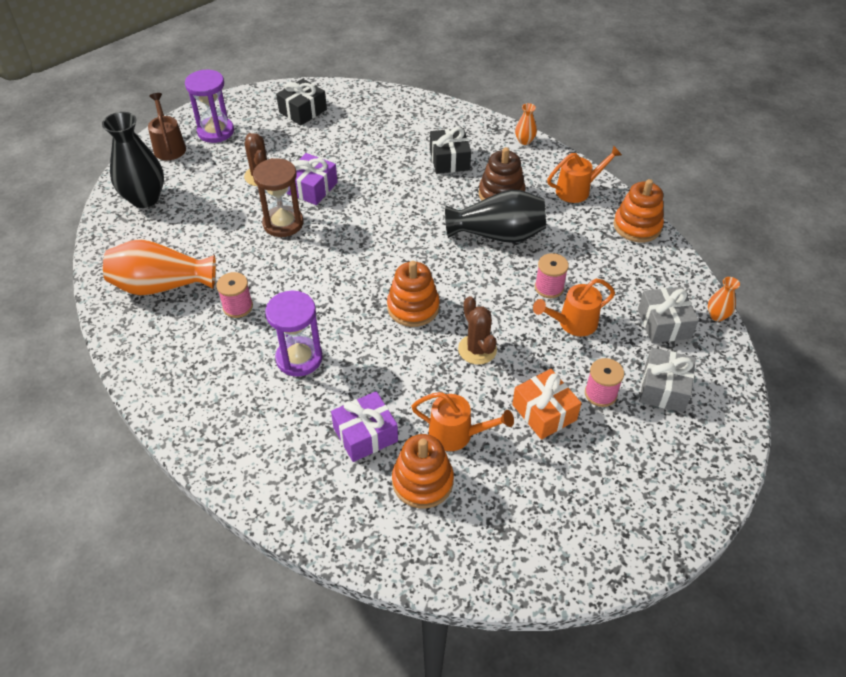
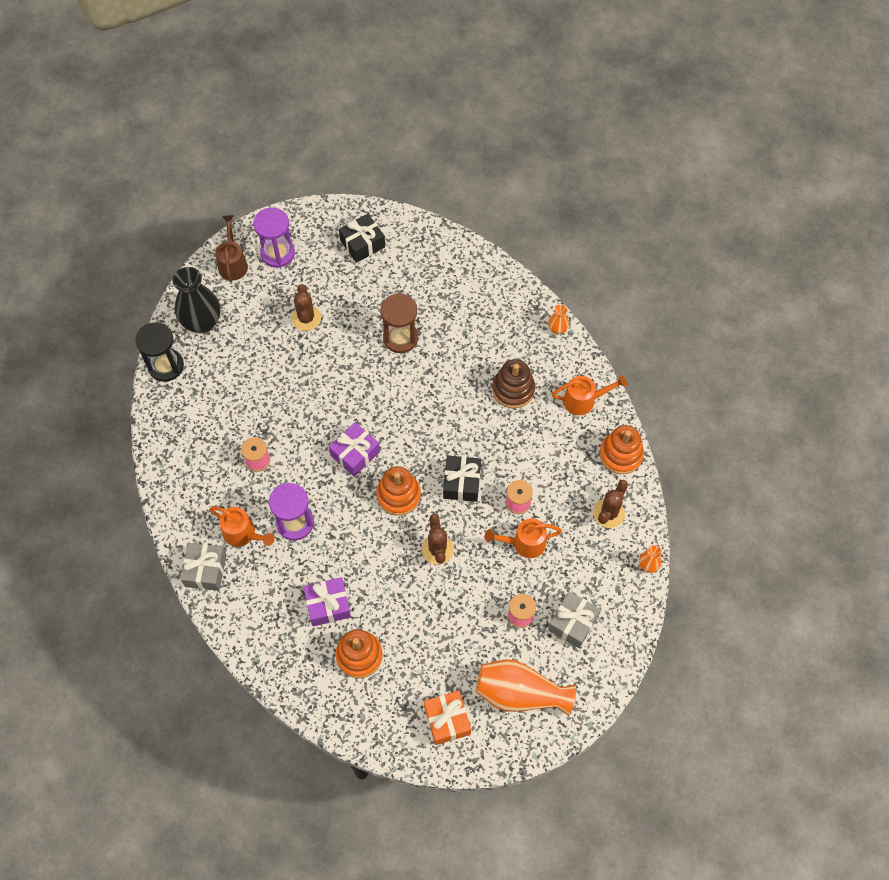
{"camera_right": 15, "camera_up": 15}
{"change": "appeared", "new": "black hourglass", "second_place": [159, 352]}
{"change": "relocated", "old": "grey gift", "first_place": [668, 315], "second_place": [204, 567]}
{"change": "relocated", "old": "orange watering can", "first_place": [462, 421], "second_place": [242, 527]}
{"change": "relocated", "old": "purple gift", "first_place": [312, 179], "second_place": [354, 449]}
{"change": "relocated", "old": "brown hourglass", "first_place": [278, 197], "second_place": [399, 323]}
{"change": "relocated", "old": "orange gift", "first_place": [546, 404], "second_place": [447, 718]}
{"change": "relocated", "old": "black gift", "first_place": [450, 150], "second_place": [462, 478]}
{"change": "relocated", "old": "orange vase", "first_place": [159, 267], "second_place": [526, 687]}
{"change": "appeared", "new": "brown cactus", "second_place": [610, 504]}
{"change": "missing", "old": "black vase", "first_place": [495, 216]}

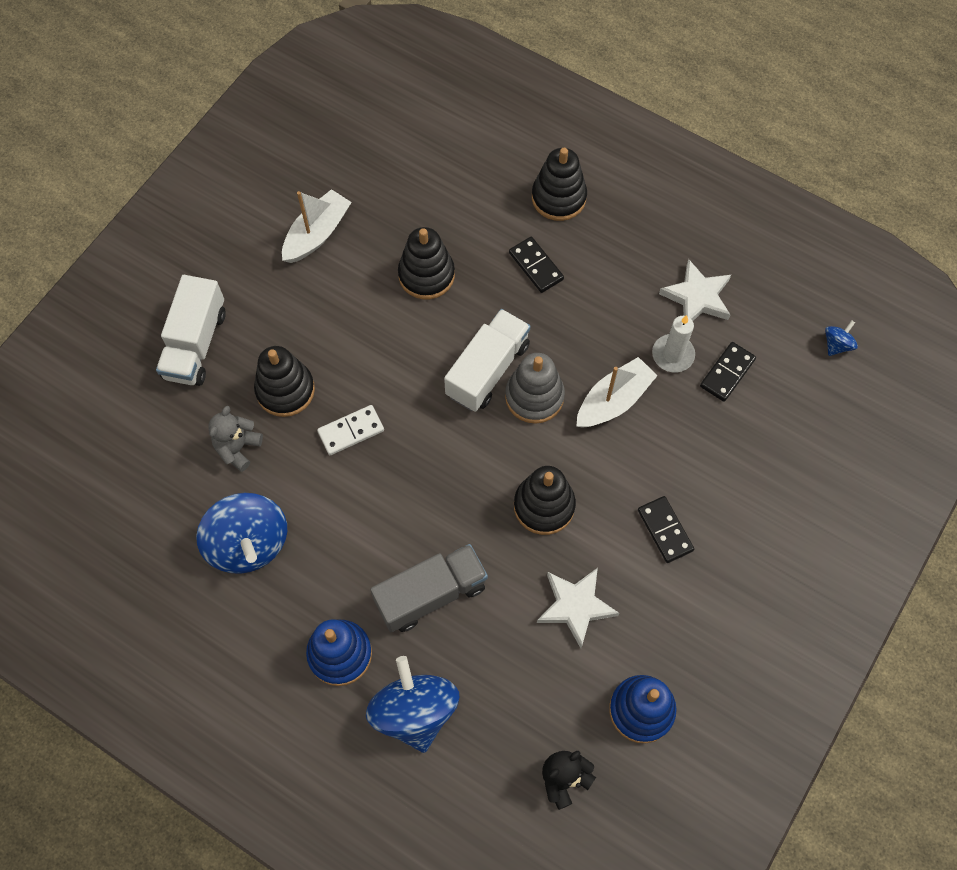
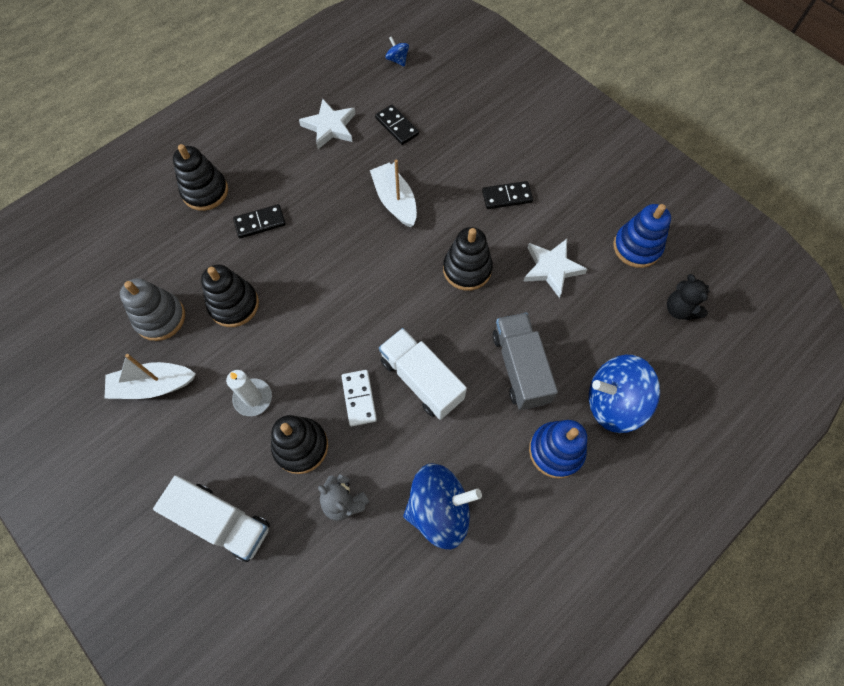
{"camera_right": -75, "camera_up": 0}
{"change": "spun", "old": "white boat", "first_place": [317, 226], "second_place": [150, 376], "degrees": -60}
{"change": "relocated", "old": "grey stacking toy", "first_place": [535, 388], "second_place": [152, 309]}
{"change": "relocated", "old": "white candle", "first_place": [673, 343], "second_place": [249, 393]}
{"change": "relocated", "old": "white truck", "first_place": [487, 360], "second_place": [423, 374]}

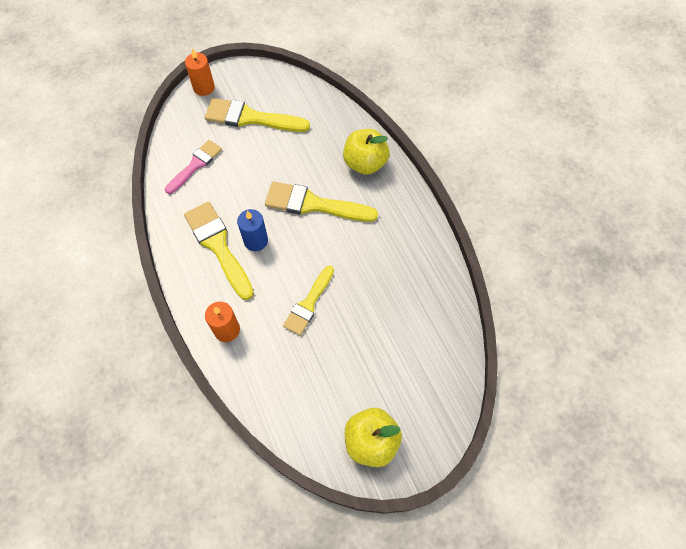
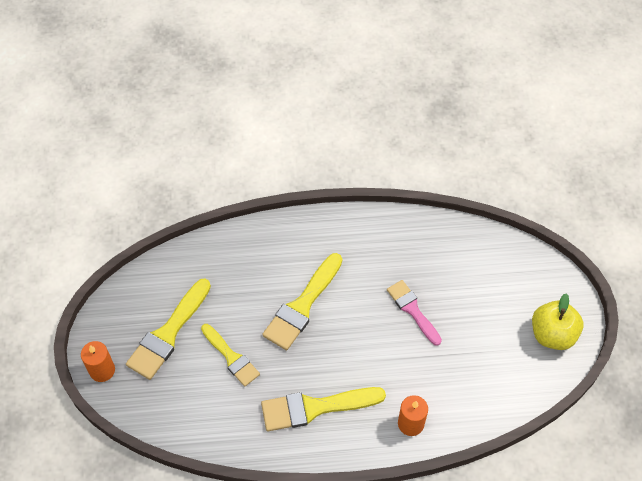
{"camera_right": -70, "camera_up": -5}
{"change": "relocated", "old": "yellow brush", "first_place": [308, 301], "second_place": [230, 355]}
{"change": "relocated", "old": "pink brush", "first_place": [193, 167], "second_place": [414, 313]}
{"change": "missing", "old": "blue candle", "first_place": [252, 230]}
{"change": "missing", "old": "yellow apple", "first_place": [366, 152]}

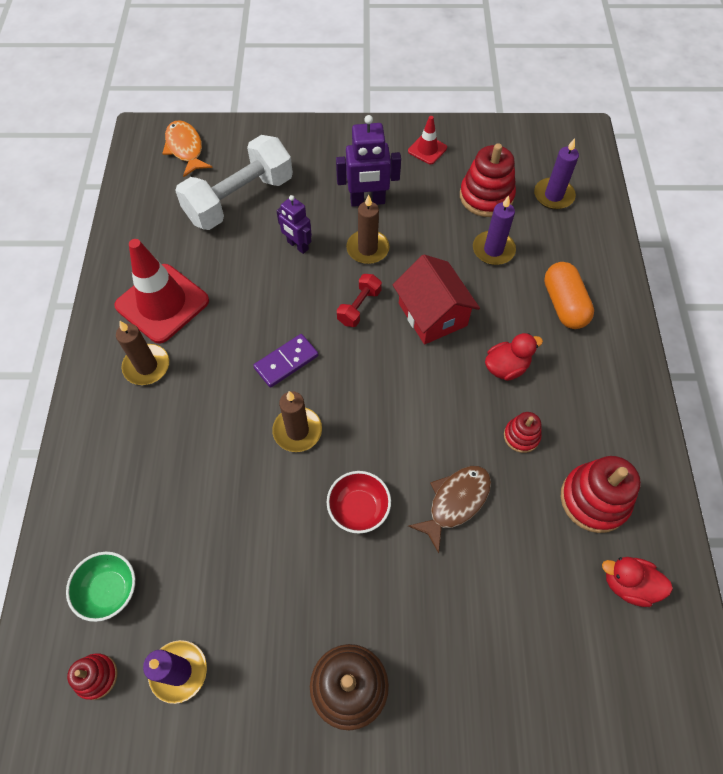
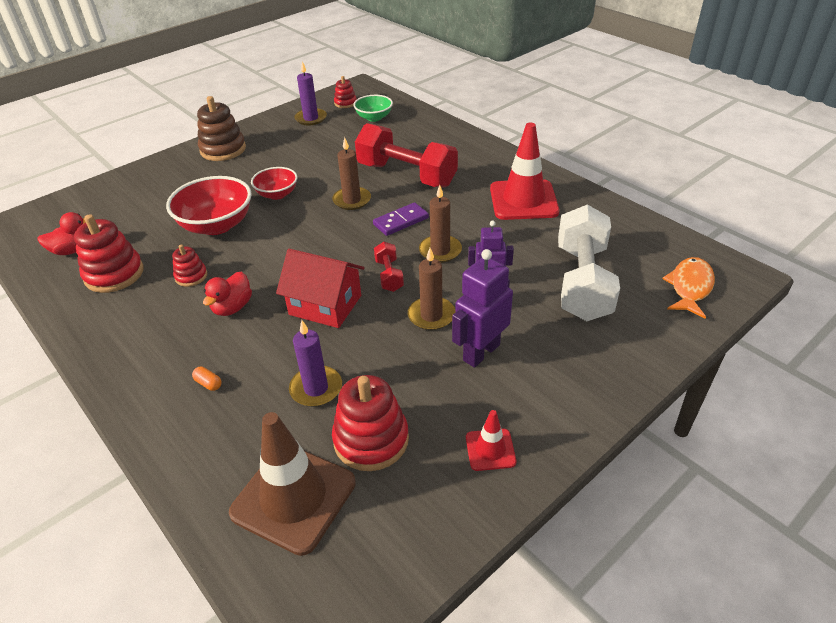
{"camera_right": 140, "camera_up": -20}
{"change": "exchanged", "old": "brown fish", "new": "red bowl", "first_place": [449, 509], "second_place": [209, 205]}
{"change": "size", "old": "orange capsule", "first_place": [569, 295], "second_place": [207, 379], "factor": 0.41}
{"change": "exchanged", "old": "purple candle", "new": "brown traffic cone", "first_place": [556, 174], "second_place": [292, 484]}
{"change": "appeared", "new": "red dumbbell", "second_place": [406, 155]}
{"change": "spun", "old": "purple domino", "first_place": [285, 361], "second_place": [401, 219], "degrees": 45}
{"change": "relocated", "old": "brown candle", "first_place": [142, 353], "second_place": [440, 224]}
{"change": "spun", "old": "orange fish", "first_place": [187, 148], "second_place": [688, 288], "degrees": -90}

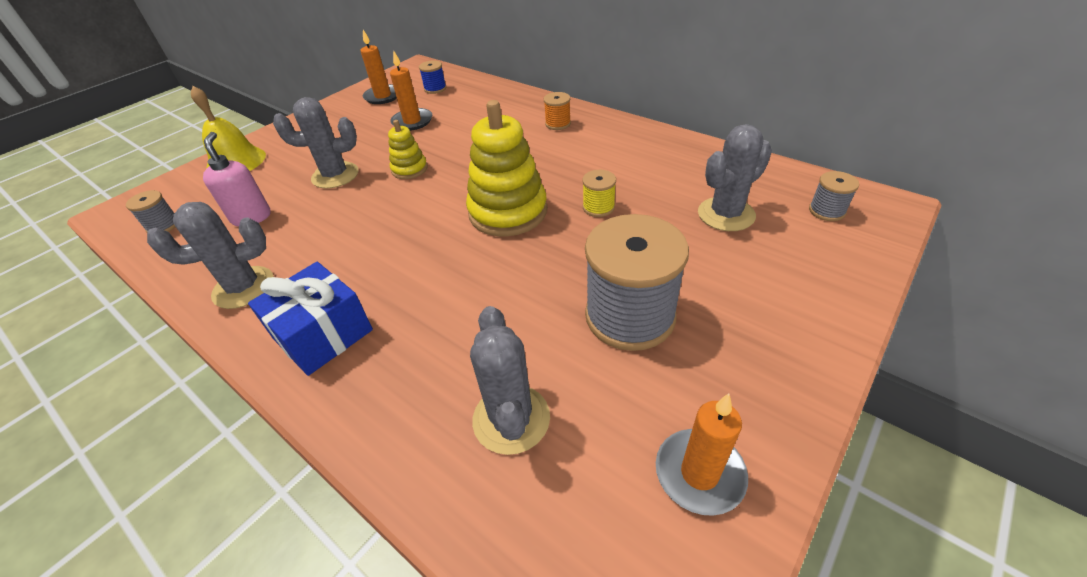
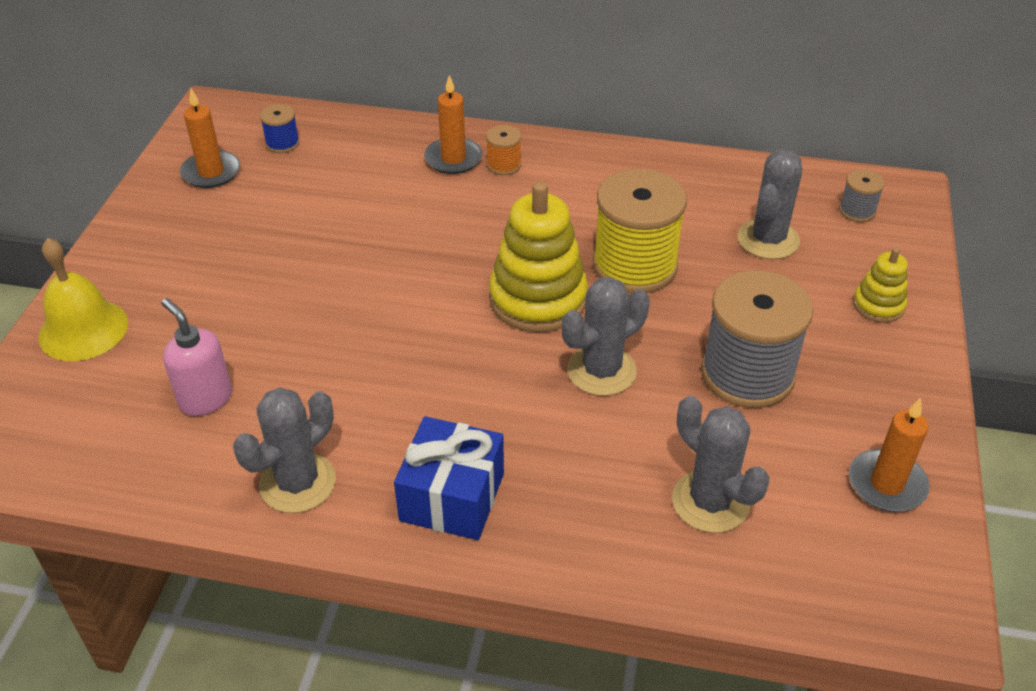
{"camera_right": -30, "camera_up": 0}
{"change": "relocated", "old": "orange candle", "first_place": [411, 90], "second_place": [453, 124]}
{"change": "relocated", "old": "grey cactus", "first_place": [315, 143], "second_place": [606, 336]}
{"change": "size", "old": "yellow spool", "first_place": [599, 193], "second_place": [640, 231], "factor": 2.21}
{"change": "relocated", "old": "yellow stacking toy", "first_place": [407, 149], "second_place": [880, 285]}
{"change": "missing", "old": "grey spool", "first_place": [150, 211]}

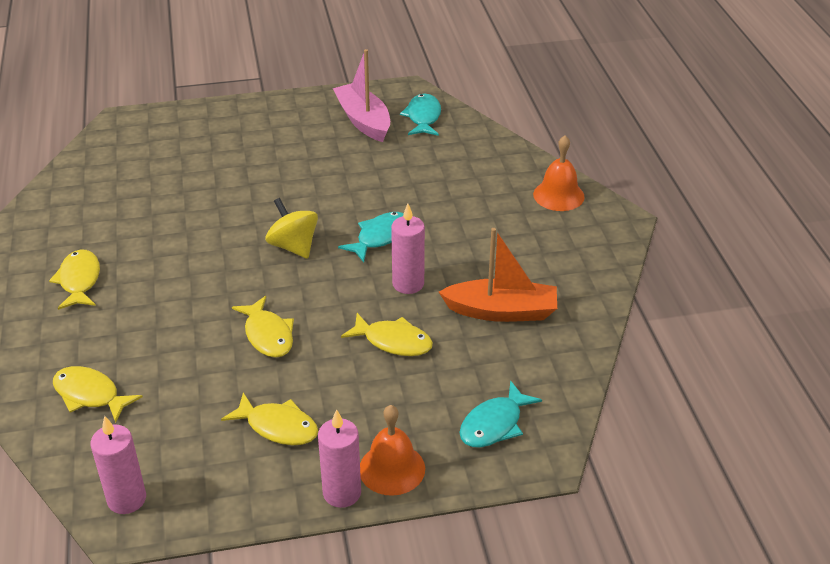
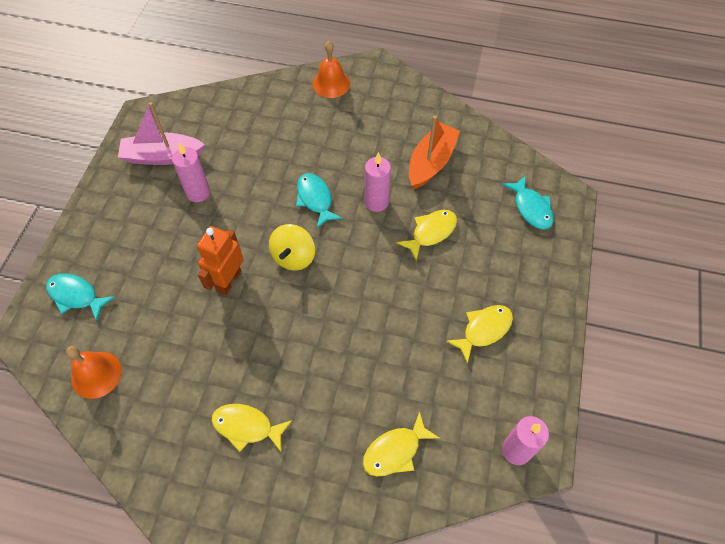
{"camera_right": -65, "camera_up": 20}
{"change": "relocated", "old": "turquoise fish", "first_place": [420, 115], "second_place": [80, 297]}
{"change": "relocated", "old": "orange bell", "first_place": [392, 450], "second_place": [94, 372]}
{"change": "relocated", "old": "pink candle", "first_place": [339, 458], "second_place": [191, 172]}
{"change": "appeared", "new": "orange robot", "second_place": [220, 260]}
{"change": "spun", "old": "yellow spinning top", "first_place": [292, 228], "second_place": [292, 247], "degrees": -60}
{"change": "missing", "old": "yellow fish", "first_place": [263, 327]}

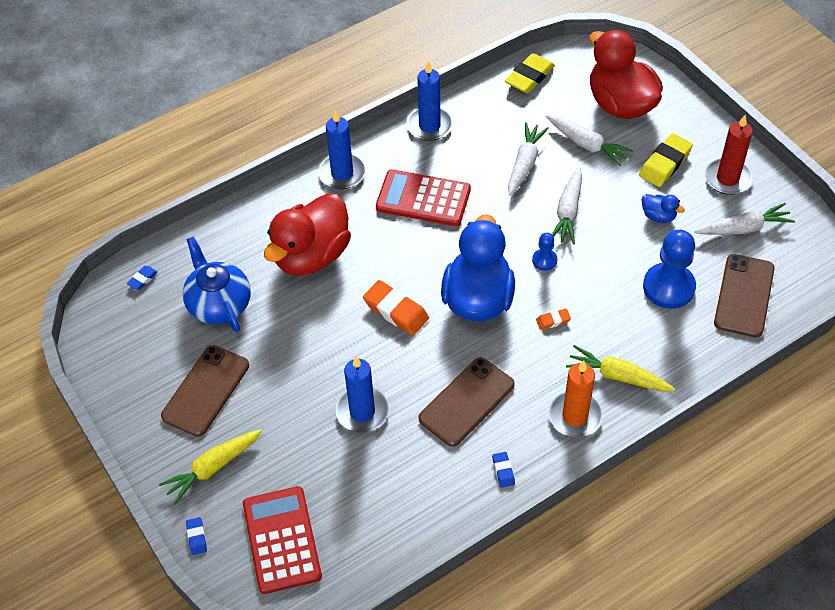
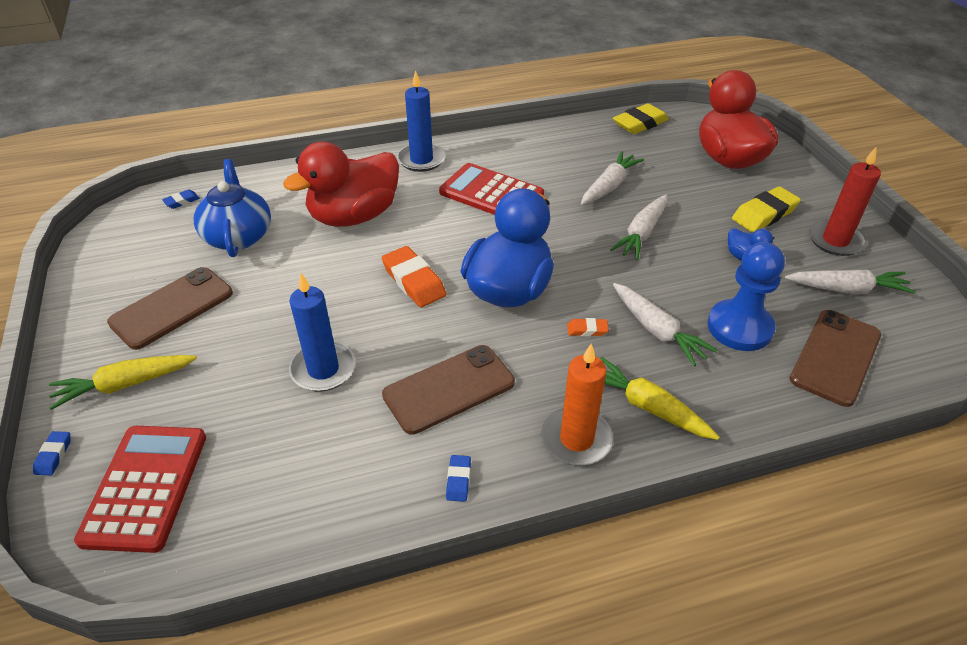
{"camera_right": 15, "camera_up": -10}
{"change": "relocated", "old": "white carrot", "first_place": [589, 140], "second_place": [665, 324]}
{"change": "missing", "old": "blue candle", "first_place": [430, 101]}
{"change": "missing", "old": "blue pawn", "first_place": [545, 252]}

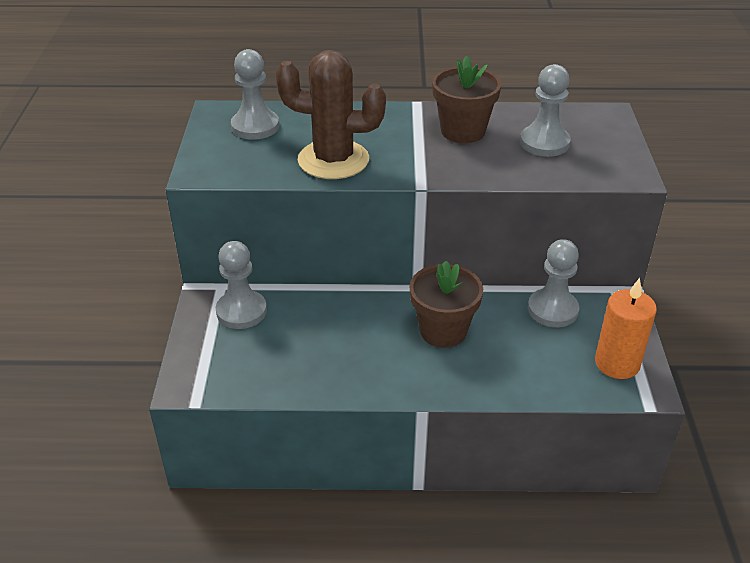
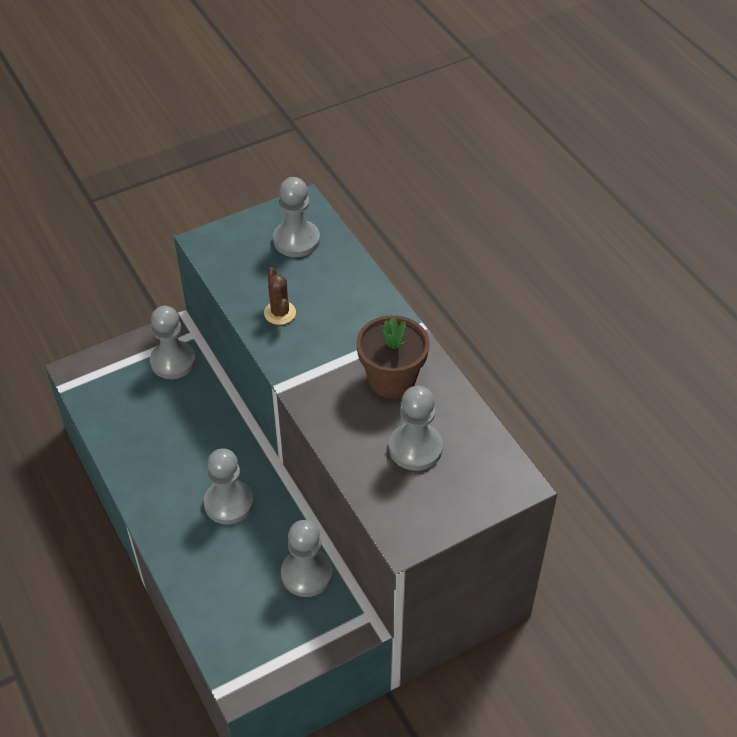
{"camera_right": 60, "camera_up": 10}
{"change": "exchanged", "old": "brown flower pot", "new": "grey pawn", "first_place": [446, 304], "second_place": [229, 486]}
{"change": "size", "old": "brown cactus", "first_place": [331, 114], "second_place": [280, 296], "factor": 0.46}
{"change": "missing", "old": "orange candle", "first_place": [626, 328]}

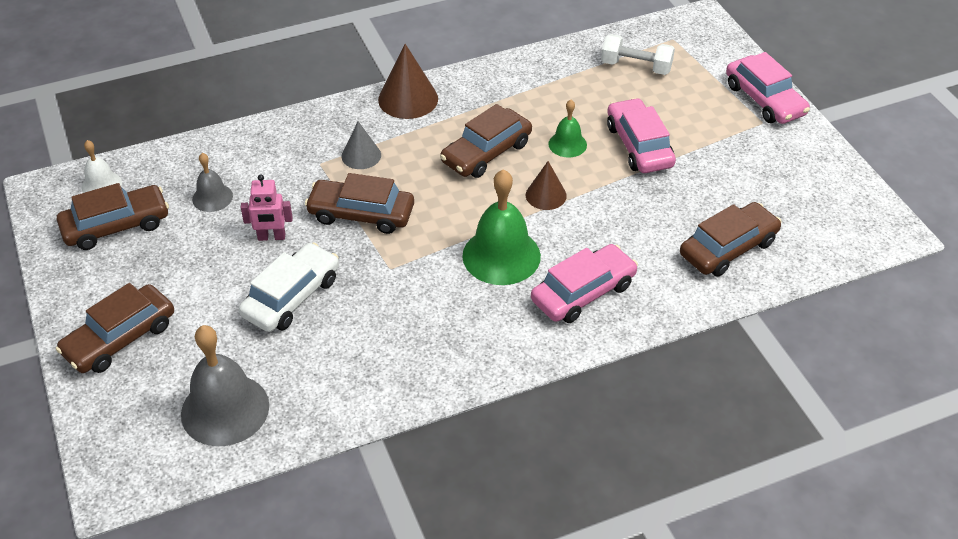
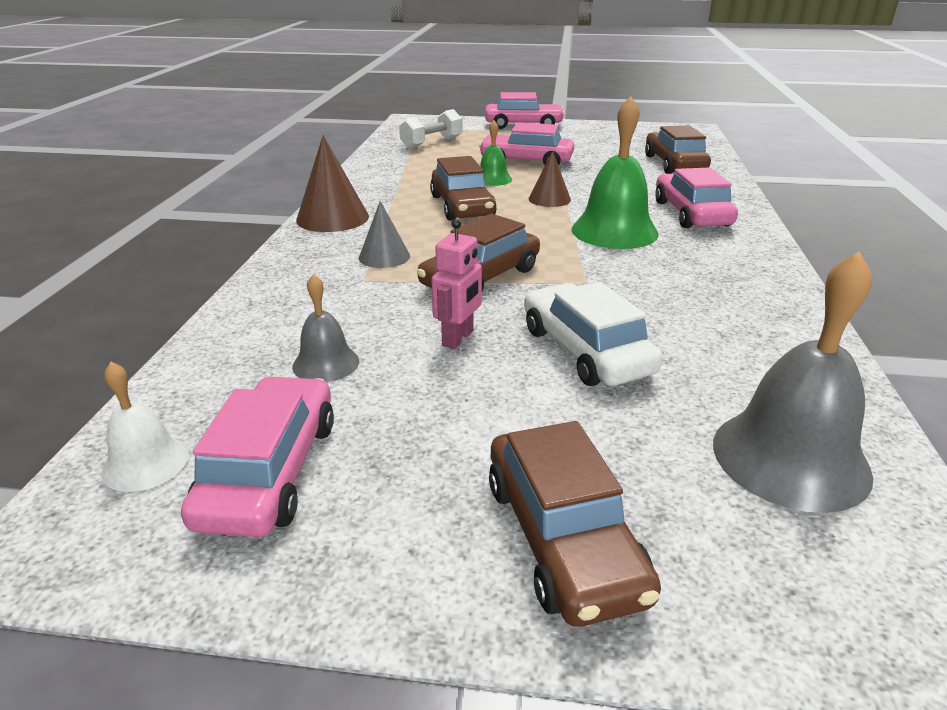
{"camera_right": -60, "camera_up": -15}
{"change": "colour", "old": "brown car", "new": "pink car", "first_place": [113, 216], "second_place": [257, 456]}

